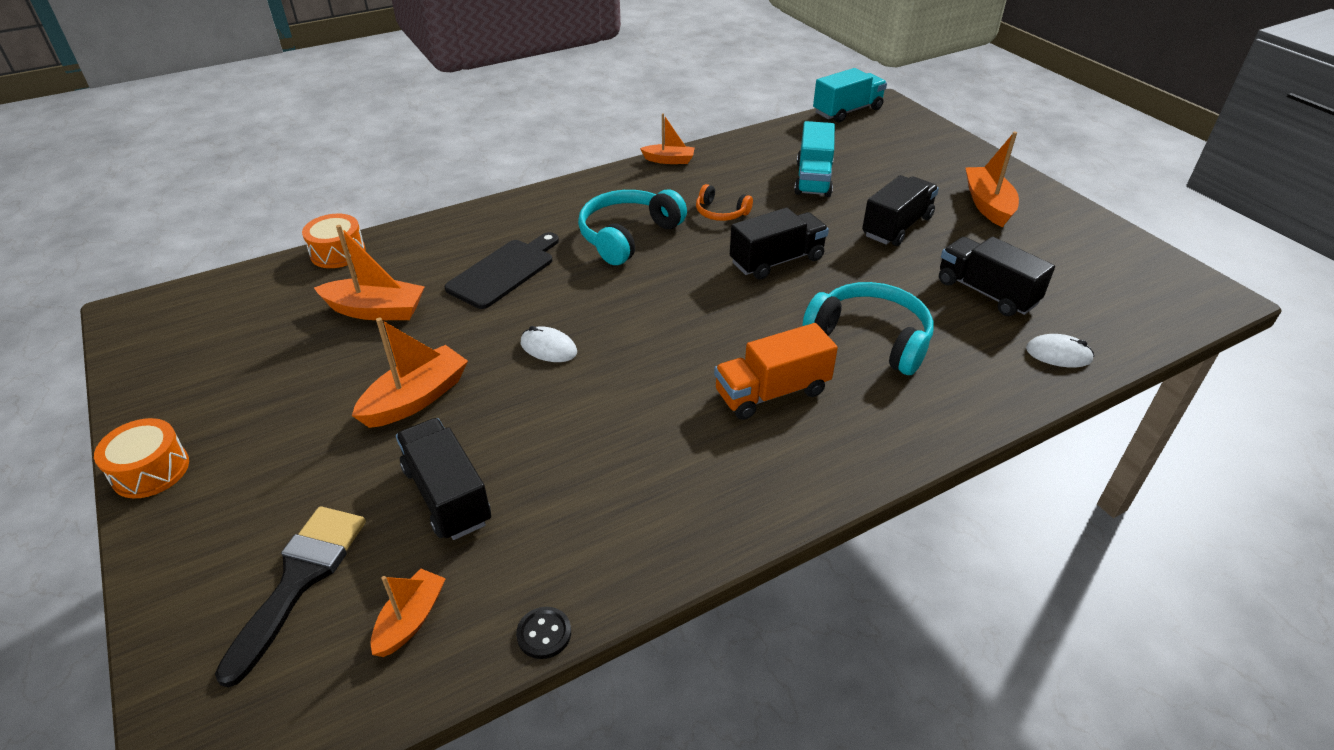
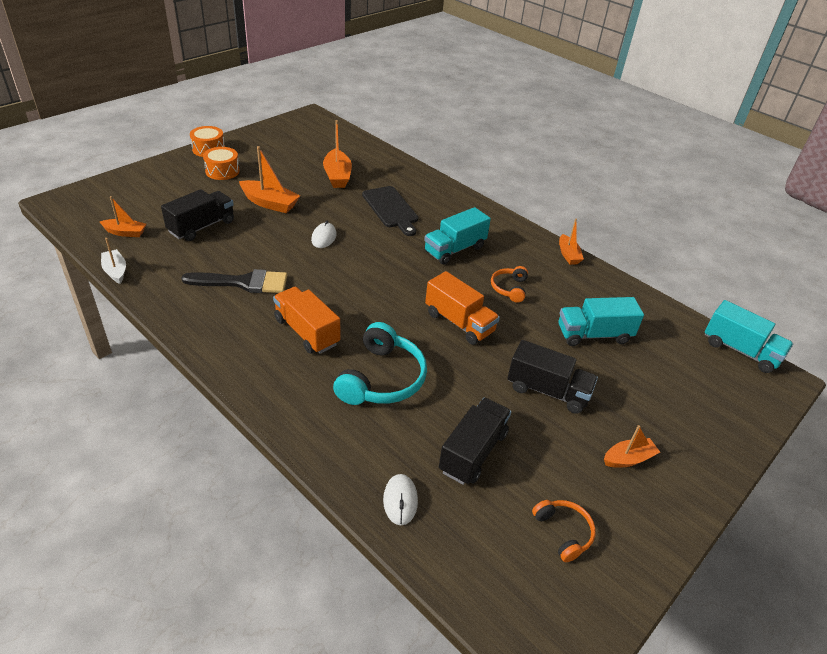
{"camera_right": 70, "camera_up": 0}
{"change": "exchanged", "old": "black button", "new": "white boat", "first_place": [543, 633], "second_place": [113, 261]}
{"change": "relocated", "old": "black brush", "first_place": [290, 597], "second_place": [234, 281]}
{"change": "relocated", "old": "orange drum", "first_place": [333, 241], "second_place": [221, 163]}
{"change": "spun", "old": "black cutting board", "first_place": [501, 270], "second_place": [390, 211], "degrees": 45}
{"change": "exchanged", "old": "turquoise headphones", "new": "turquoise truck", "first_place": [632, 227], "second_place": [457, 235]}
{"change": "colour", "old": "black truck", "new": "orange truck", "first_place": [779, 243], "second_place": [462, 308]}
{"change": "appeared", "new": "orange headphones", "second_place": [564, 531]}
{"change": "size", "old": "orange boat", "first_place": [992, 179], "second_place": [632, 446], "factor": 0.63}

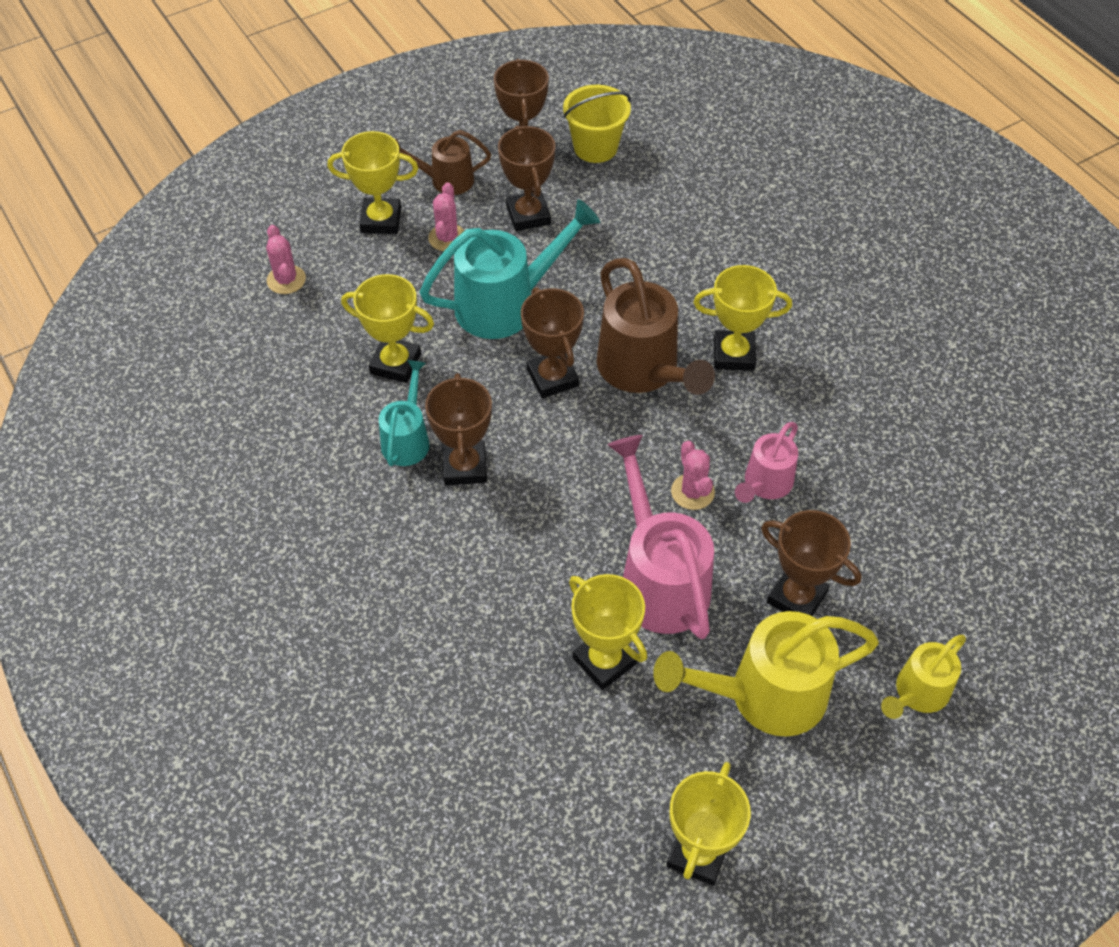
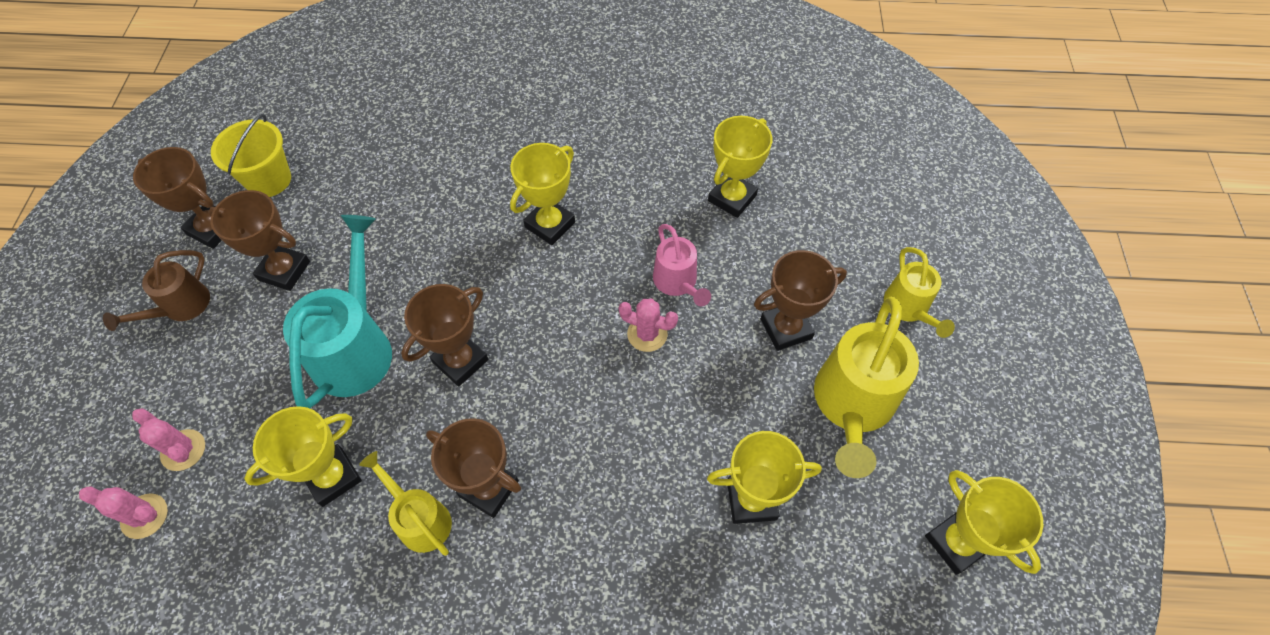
{"camera_right": -55, "camera_up": 5}
{"change": "relocated", "old": "pink cactus", "first_place": [446, 216], "second_place": [168, 439]}
{"change": "colour", "old": "turquoise watering can", "new": "yellow watering can", "first_place": [404, 413], "second_place": [405, 503]}
{"change": "spun", "old": "brown trophy", "first_place": [552, 343], "second_place": [444, 335], "degrees": -60}
{"change": "relocated", "old": "yellow trophy", "first_place": [372, 182], "second_place": [740, 167]}
{"change": "missing", "old": "brown watering can", "first_place": [655, 326]}
{"change": "missing", "old": "pink watering can", "first_place": [661, 537]}

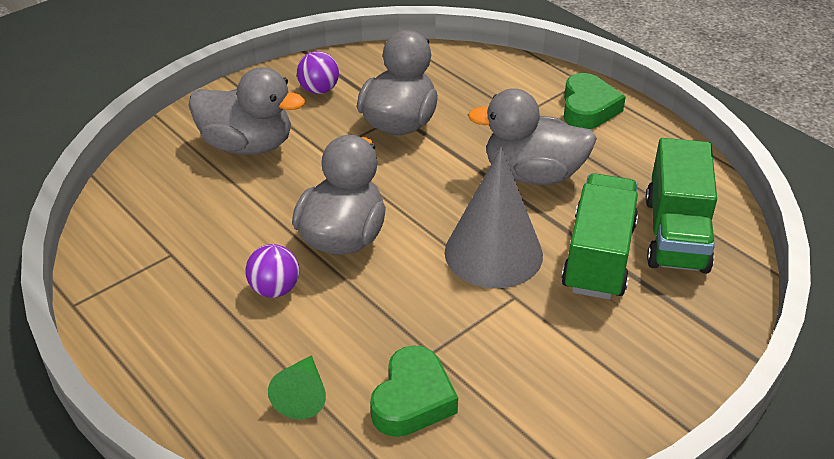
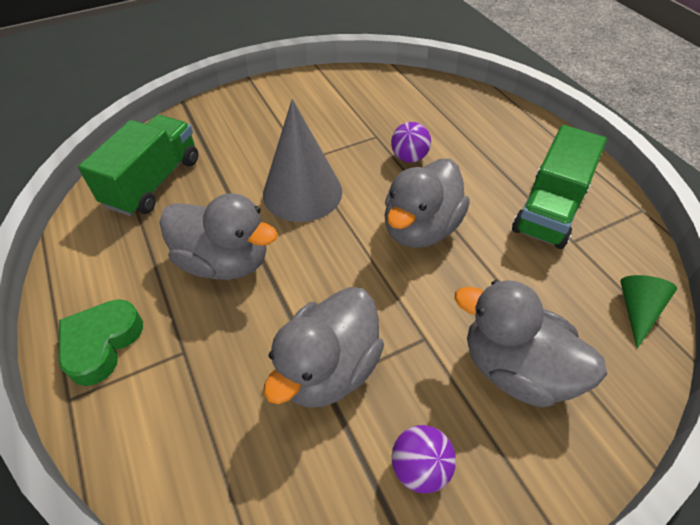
{"camera_right": -165, "camera_up": 10}
{"change": "relocated", "old": "purple ball", "first_place": [272, 271], "second_place": [411, 142]}
{"change": "relocated", "old": "green truck", "first_place": [599, 236], "second_place": [559, 187]}
{"change": "relocated", "old": "green cone", "first_place": [297, 387], "second_place": [648, 312]}
{"change": "missing", "old": "green heart", "first_place": [414, 391]}

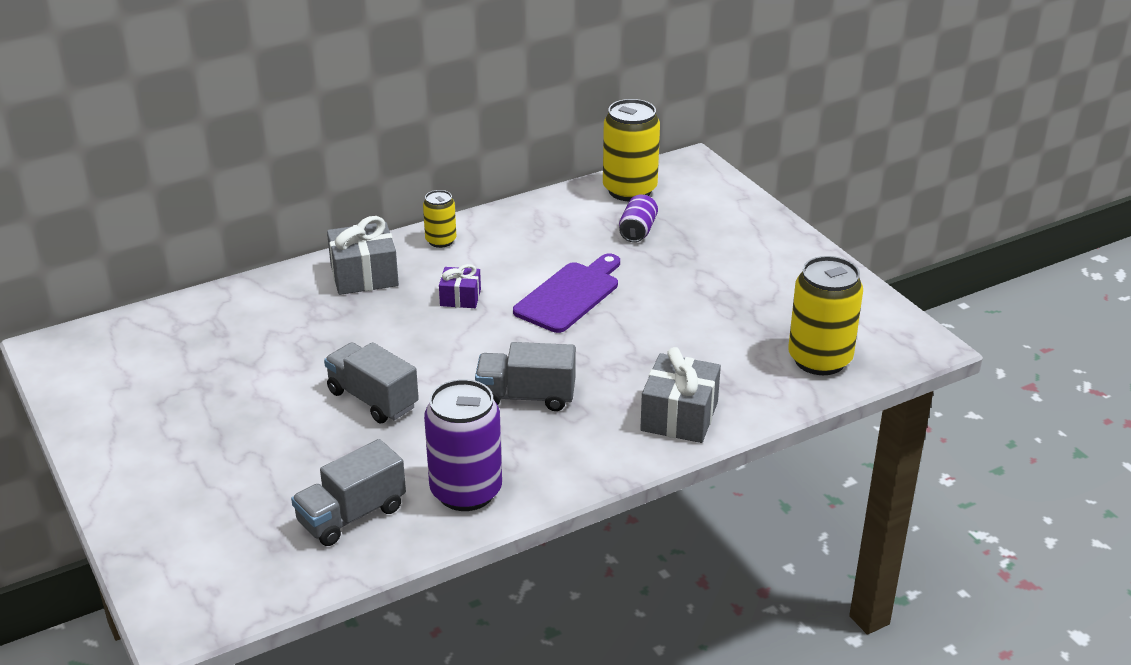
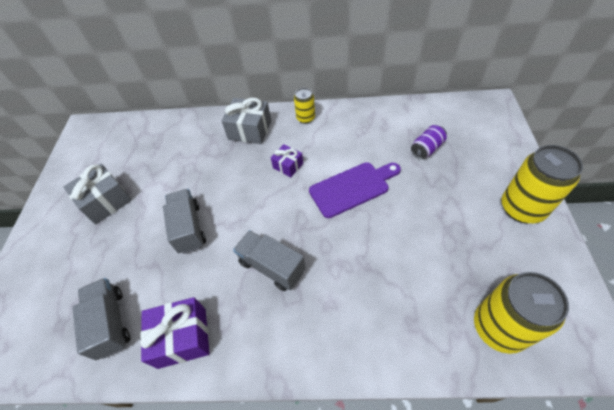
{"camera_right": 35, "camera_up": 20}
{"change": "relocated", "old": "grey gift", "first_place": [680, 395], "second_place": [97, 194]}
{"change": "spun", "old": "grey truck", "first_place": [348, 492], "second_place": [101, 319], "degrees": 75}
{"change": "exchanged", "old": "purple can", "new": "purple gift", "first_place": [463, 445], "second_place": [175, 333]}
{"change": "relocated", "old": "yellow can", "first_place": [631, 150], "second_place": [542, 184]}

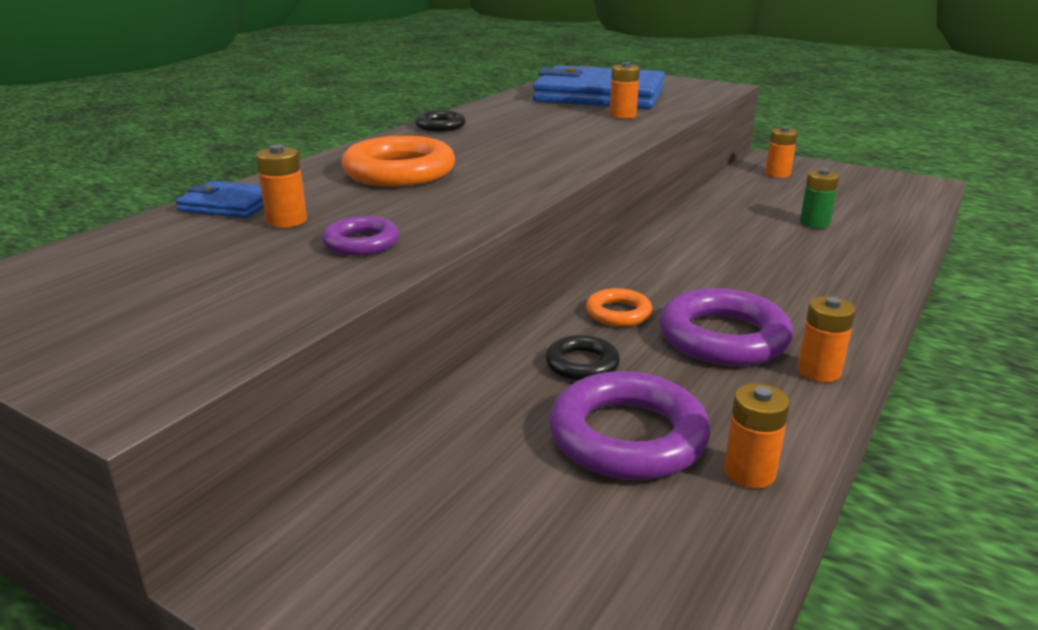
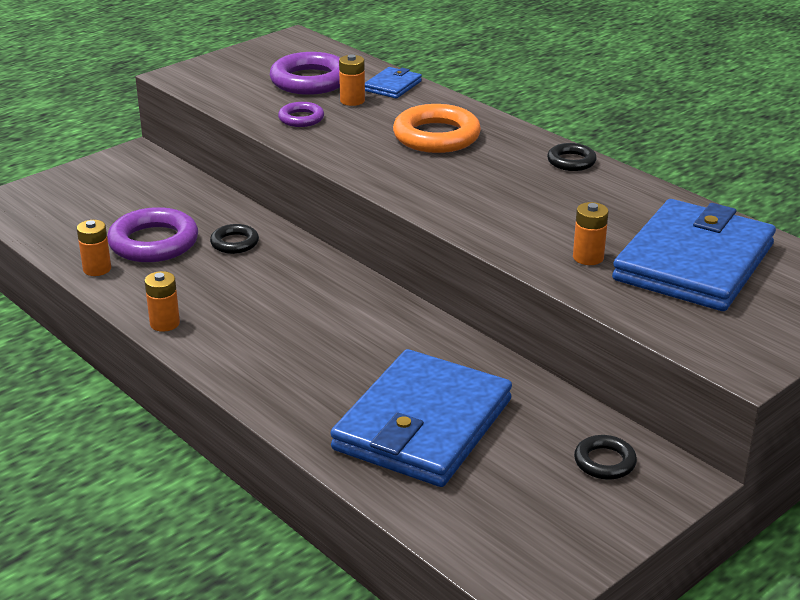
{"camera_right": 105, "camera_up": 5}
{"change": "relocated", "old": "purple ring", "first_place": [726, 327], "second_place": [305, 73]}
{"change": "exchanged", "old": "green battery", "new": "blue wallet", "first_place": [819, 198], "second_place": [421, 418]}
{"change": "exchanged", "old": "orange battery", "new": "black ring", "first_place": [781, 152], "second_place": [605, 457]}
{"change": "missing", "old": "orange ring", "first_place": [619, 307]}

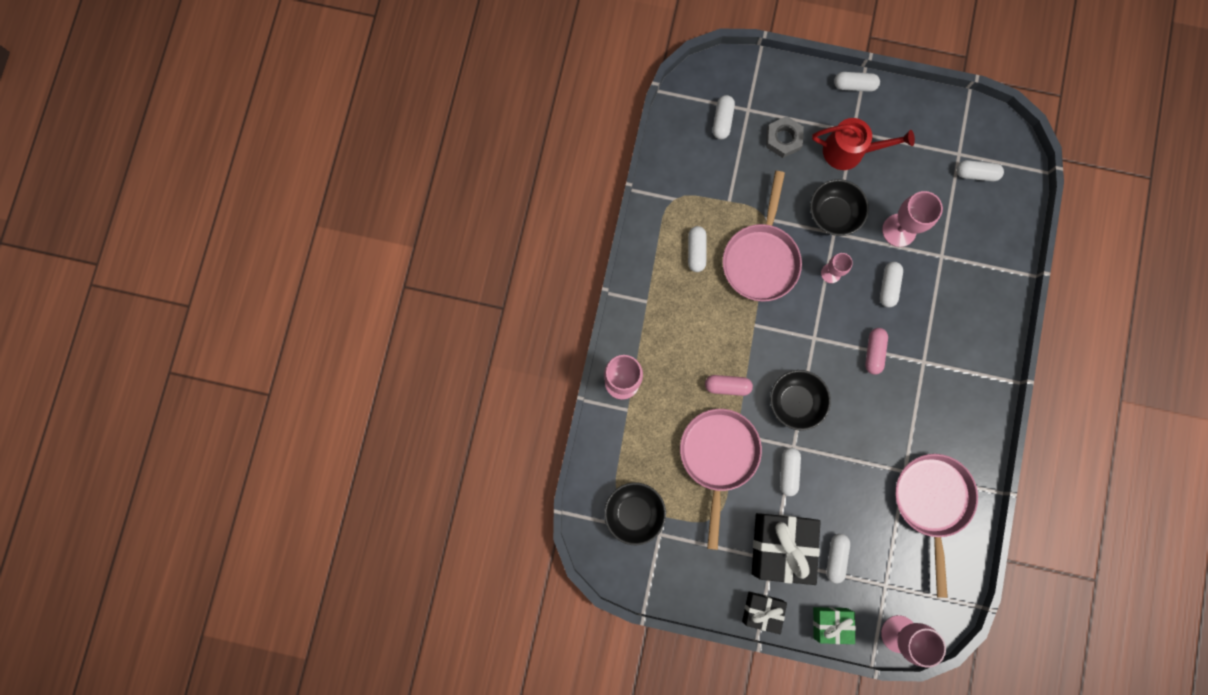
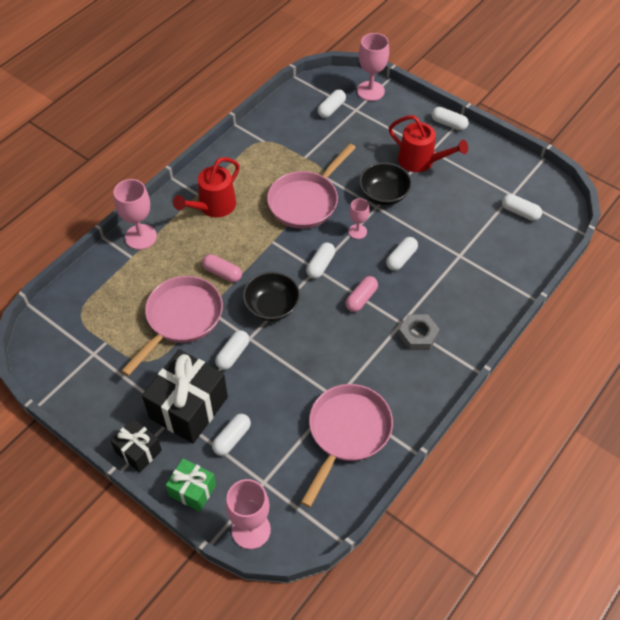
{"camera_right": 25, "camera_up": -25}
{"change": "appeared", "new": "red watering can", "second_place": [206, 187]}
{"change": "relocated", "old": "white capsule", "first_place": [697, 249], "second_place": [320, 261]}
{"change": "relocated", "old": "pink goblet", "first_place": [912, 219], "second_place": [373, 67]}
{"change": "relocated", "old": "grey nut", "first_place": [785, 137], "second_place": [419, 332]}
{"change": "missing", "old": "black bowl", "first_place": [635, 513]}

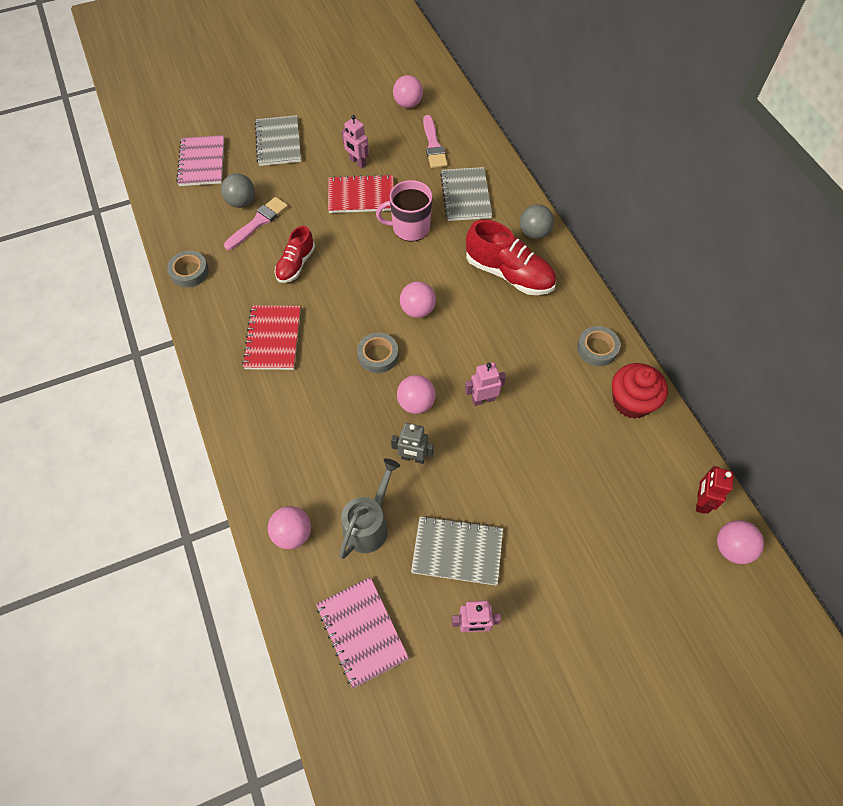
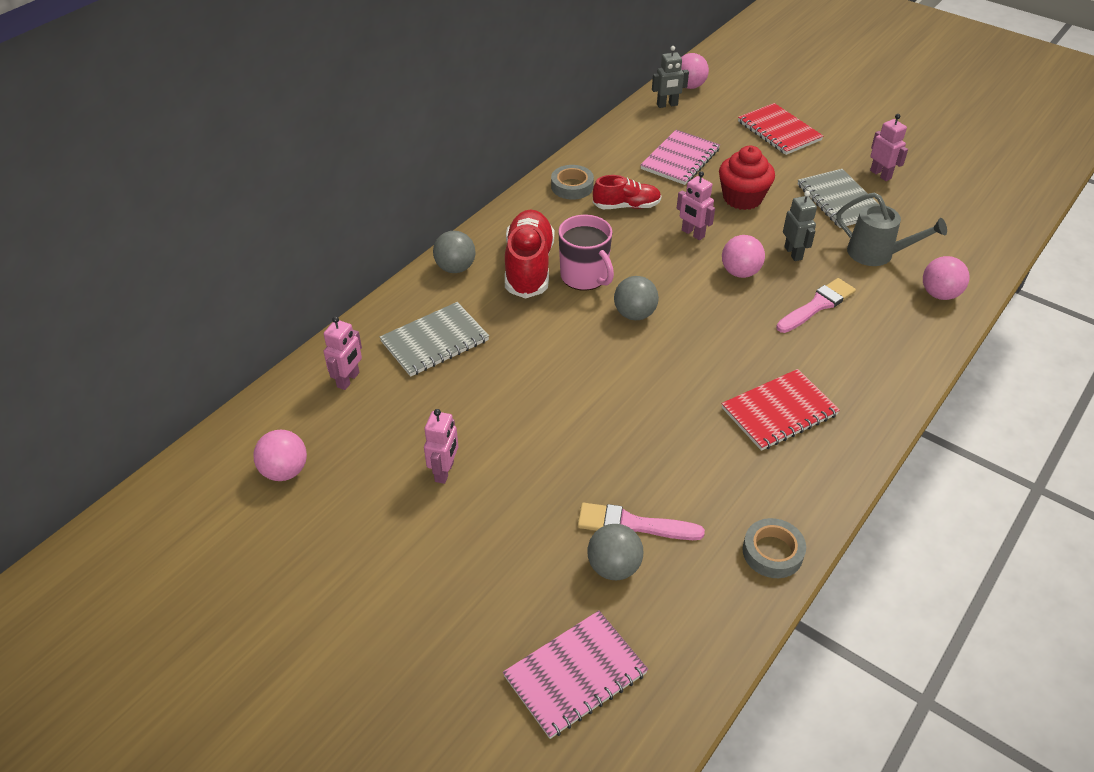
{"camera_right": -120, "camera_up": -15}
{"change": "appeared", "new": "pink robot", "second_place": [343, 353]}
{"change": "relocated", "old": "pink mug", "first_place": [404, 210], "second_place": [586, 253]}
{"change": "relocated", "old": "red shoe", "first_place": [295, 254], "second_place": [627, 192]}
{"change": "colour", "old": "pink ball", "new": "grey ball", "first_place": [418, 299], "second_place": [636, 298]}
{"change": "relocated", "old": "pink notebook", "first_place": [362, 633], "second_place": [680, 157]}
{"change": "colour", "old": "red robot", "new": "grey robot", "first_place": [715, 490], "second_place": [670, 77]}
{"change": "relocated", "old": "red cupcake", "first_place": [640, 391], "second_place": [747, 178]}
{"change": "relocated", "old": "red notebook", "first_place": [360, 193], "second_place": [780, 129]}
{"change": "relocated", "old": "pink brush", "first_place": [435, 141], "second_place": [816, 305]}
{"change": "spun", "old": "grey watering can", "first_place": [369, 508], "second_place": [891, 229], "degrees": -150}
{"change": "missing", "old": "grey notebook", "first_place": [278, 140]}
{"change": "missing", "old": "grey tape", "first_place": [377, 353]}

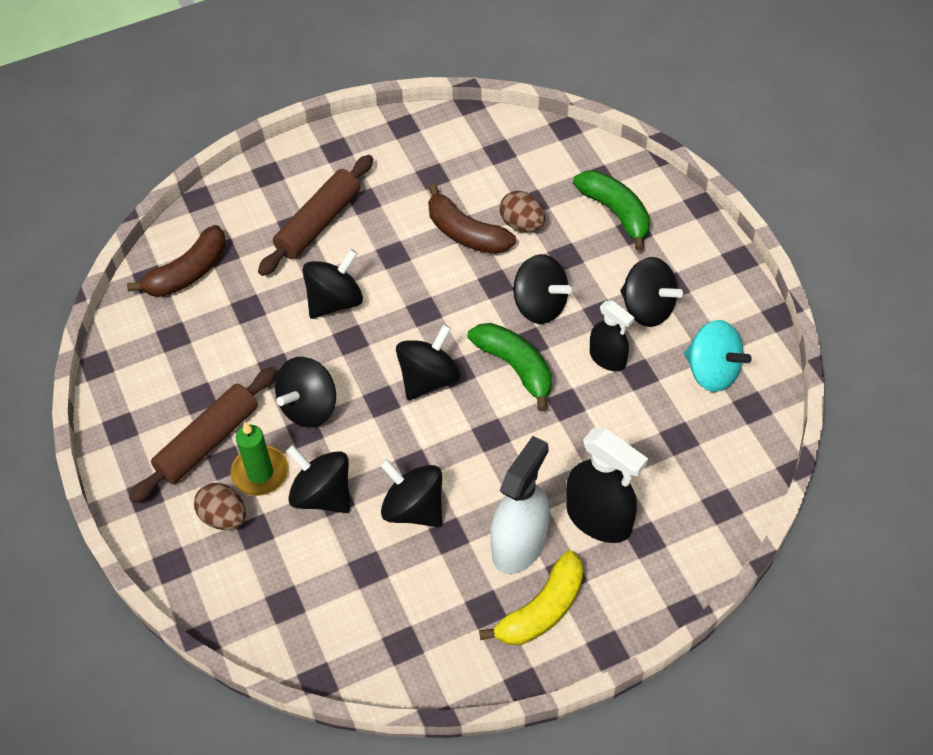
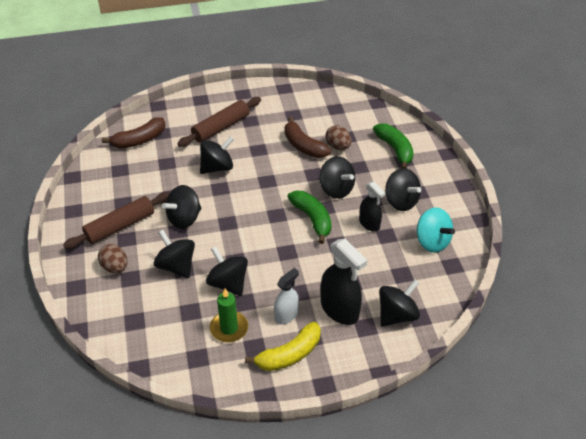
{"camera_right": 10, "camera_up": -10}
{"change": "relocated", "old": "green candle", "first_place": [259, 459], "second_place": [229, 315]}
{"change": "size", "old": "white spray bottle", "first_place": [519, 505], "second_place": [286, 296], "factor": 0.61}
{"change": "relocated", "old": "black spinning top", "first_place": [428, 362], "second_place": [399, 303]}

